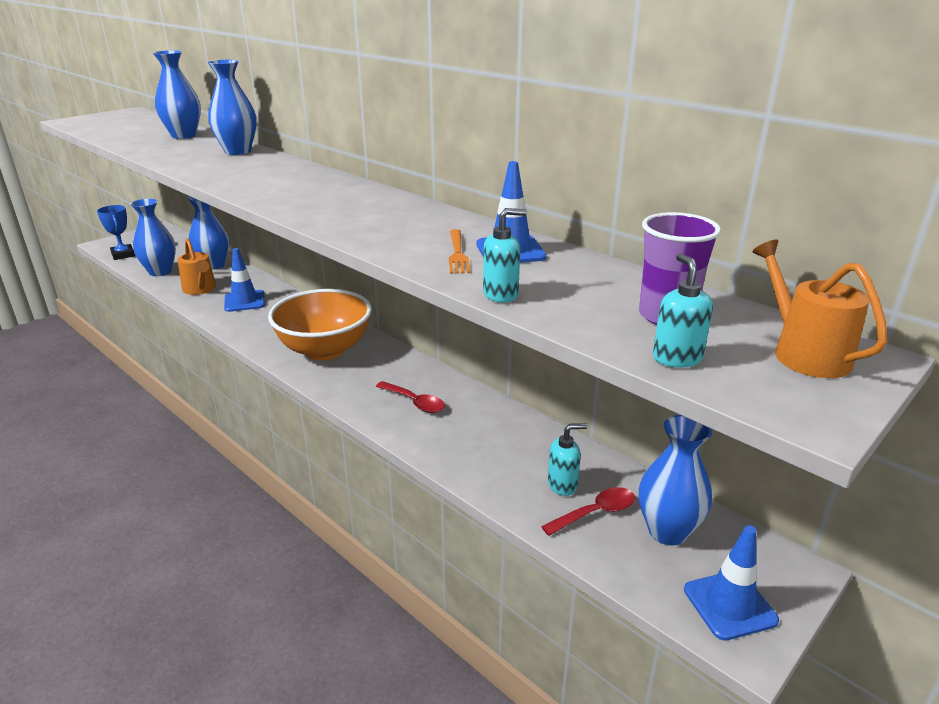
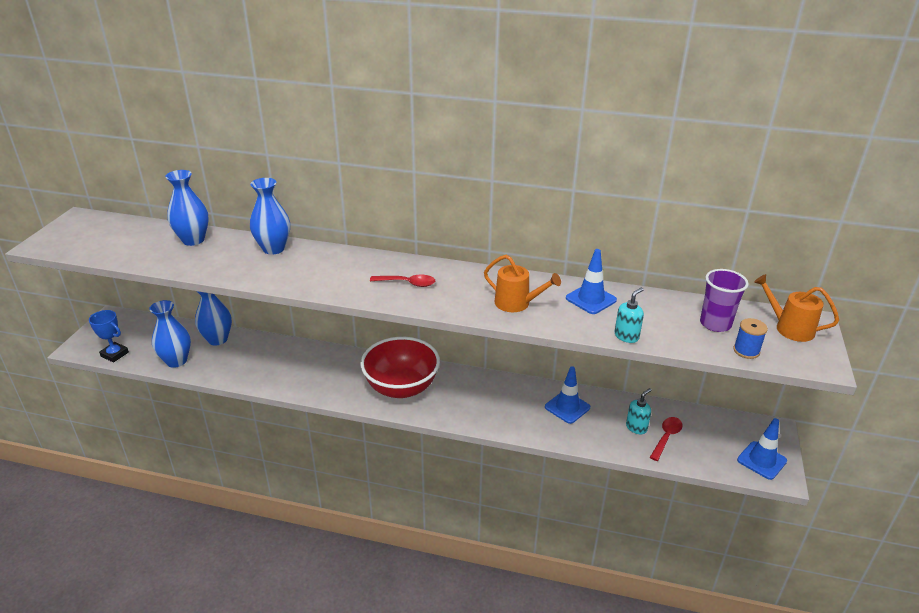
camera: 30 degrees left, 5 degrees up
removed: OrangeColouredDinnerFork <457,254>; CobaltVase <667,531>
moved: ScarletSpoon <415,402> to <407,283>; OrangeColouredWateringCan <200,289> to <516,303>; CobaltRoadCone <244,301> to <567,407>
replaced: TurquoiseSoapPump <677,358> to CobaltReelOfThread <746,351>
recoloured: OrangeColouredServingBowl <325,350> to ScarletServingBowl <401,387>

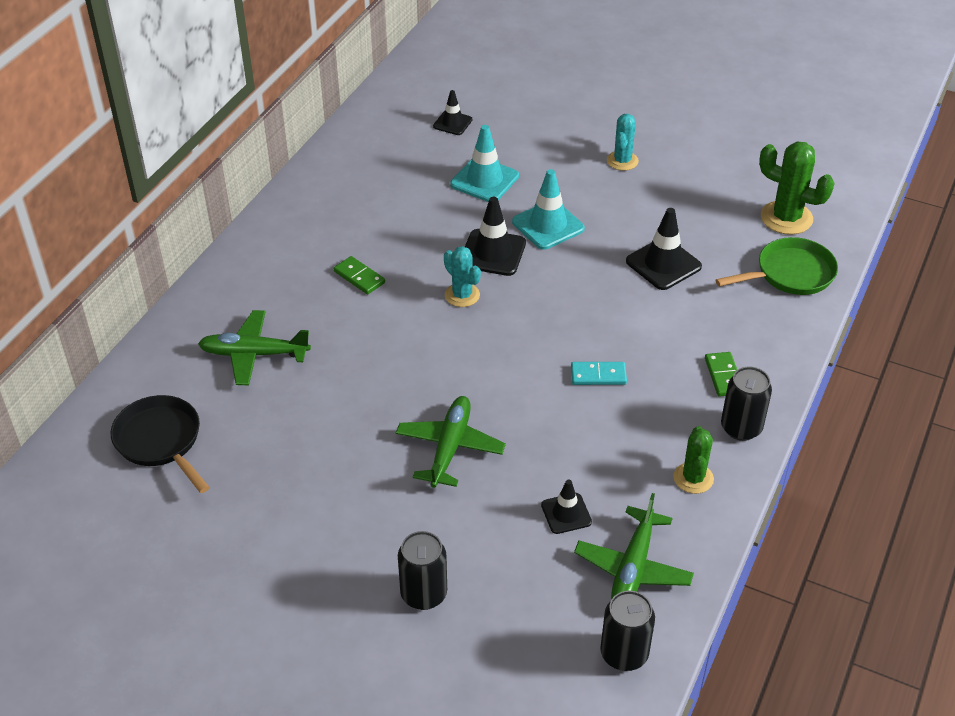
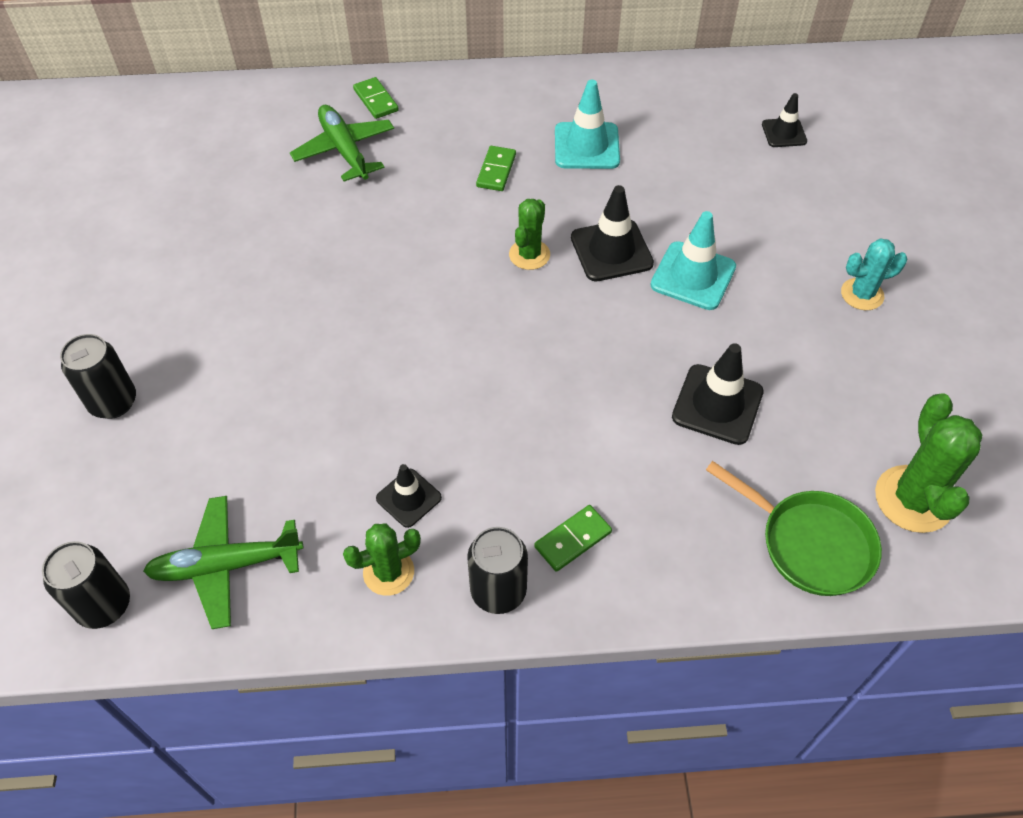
camera: 60 degrees right, 10 degrees up
removed: EbonyPan <161,441>; GreenToyPlane <450,447>; TurquoiseDominoTile <598,375>
added: GreenDominoTile <376,100>
moved: EbonyRoadCone <566,513> to <408,498>; TurquoiseRoadCone <484,180> to <586,146>
recoloured: TurquoiseSaguaroCactus <462,295> to GreenSaguaroCactus <529,255>

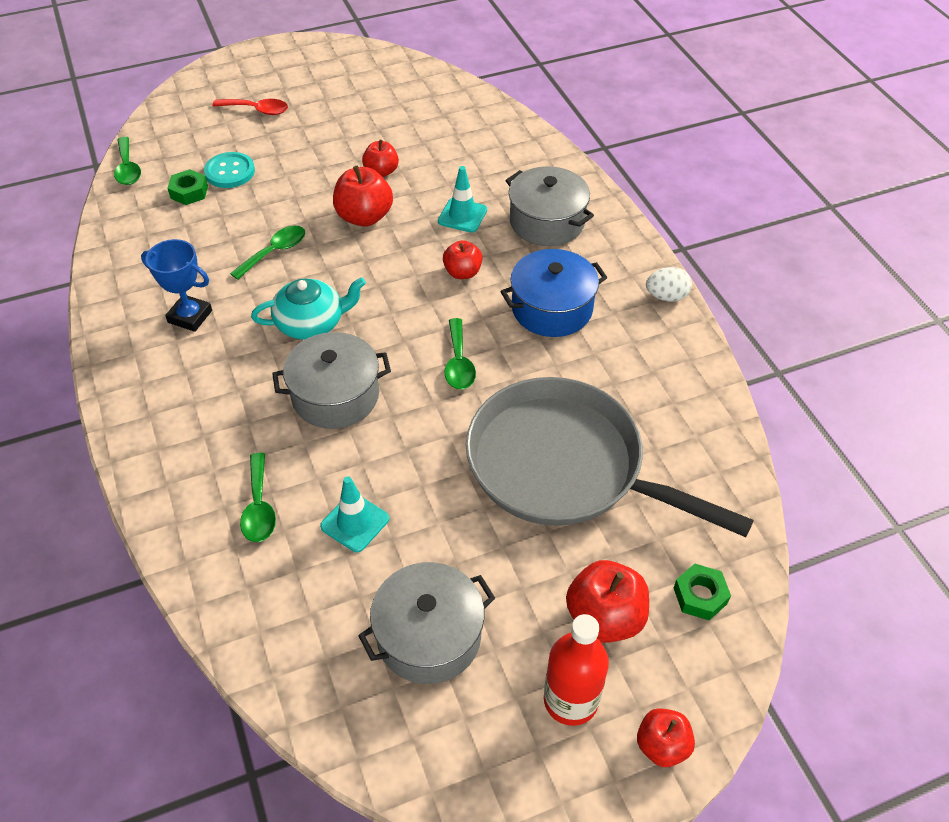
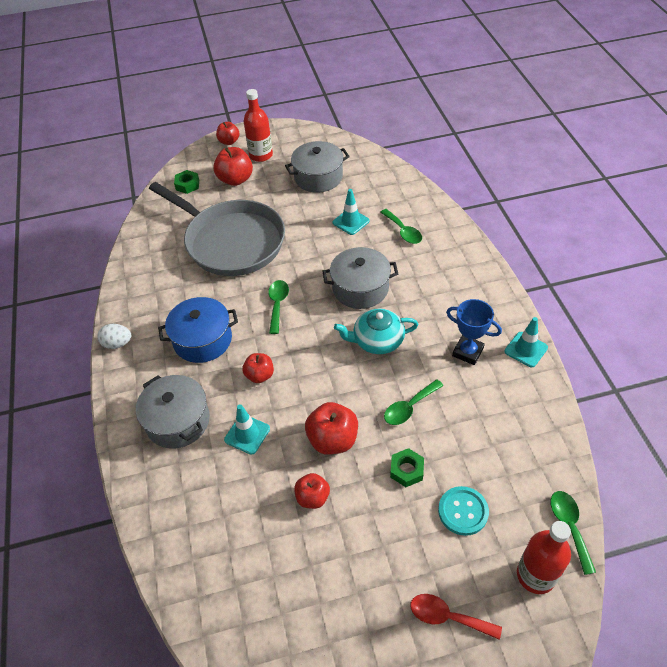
camera: 170 degrees left, 0 degrees up
added: TurquoiseRoadCone <526,349>; ScarletFlask <536,575>
moved: GreenHexagonNut <189,192> to <407,470>
turned: GreenSpoon <259,507> = <403,231> 150 degrees clockwise

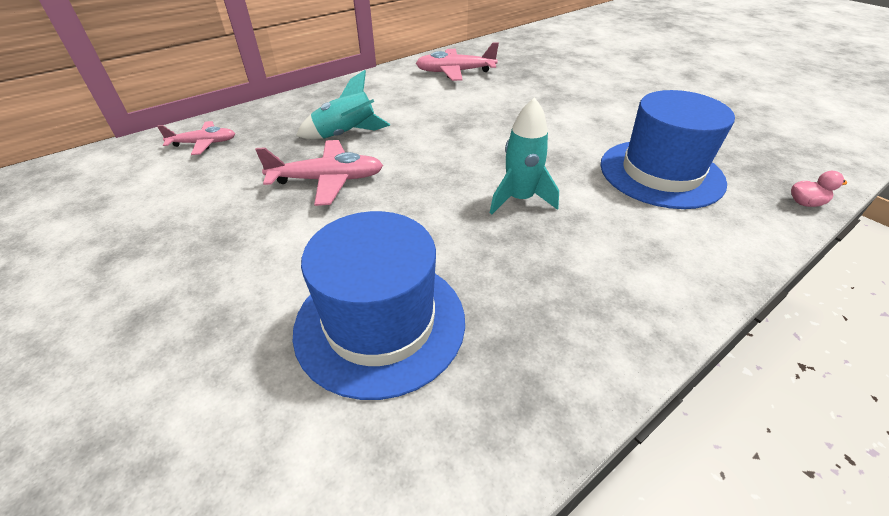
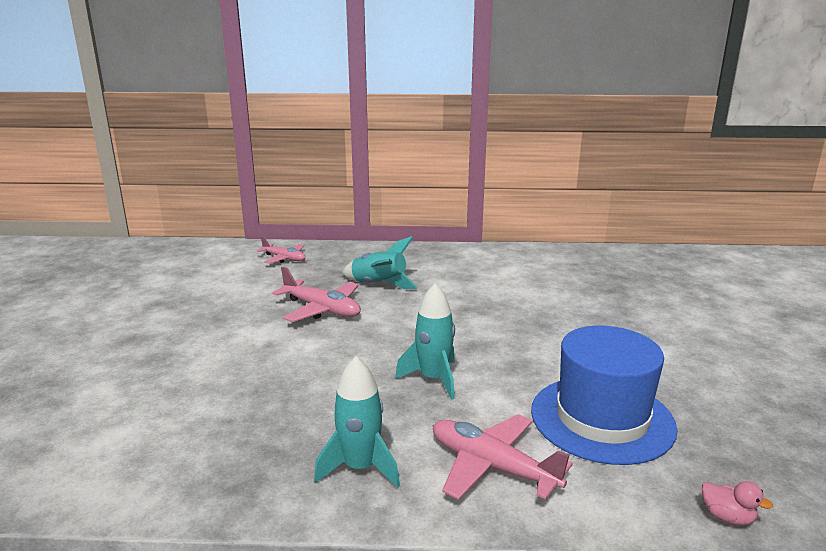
camera: 40 degrees right, 20 degrees down
removed: CobaltHat <380,323>
added: TurquoiseToyRocket <360,467>
moved: RosePinkToyPlane <455,72> to <492,466>

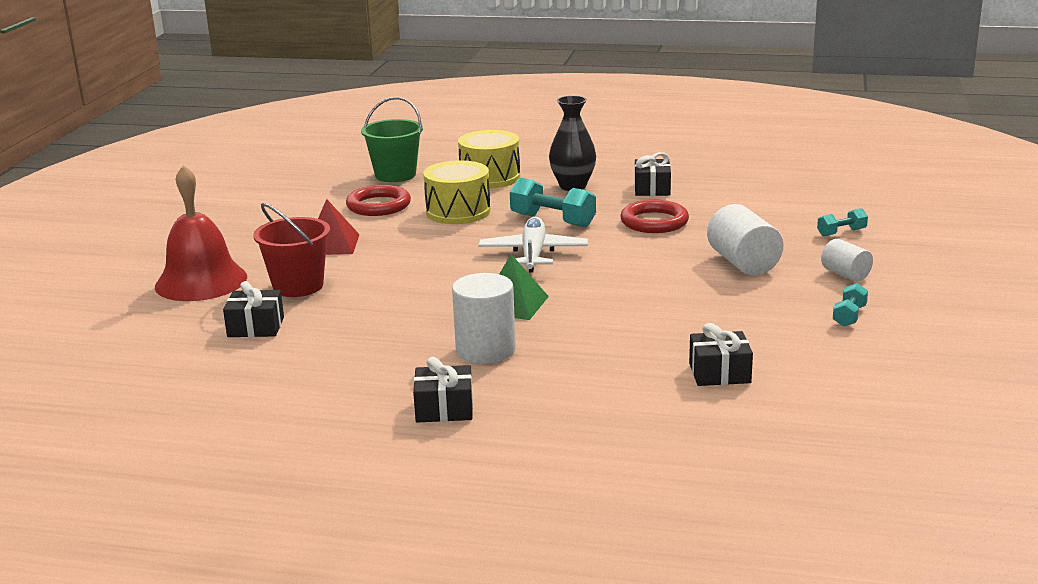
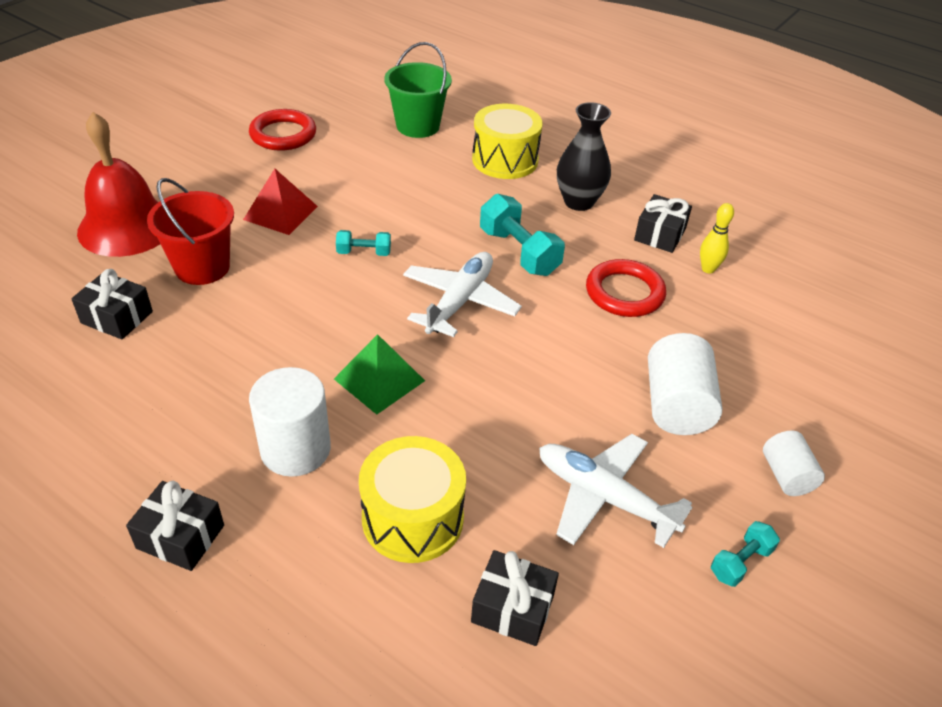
camera: 20 degrees right, 20 degrees up
added: SnowWhiteToyPlane <603,497>; YellowSkittle <708,269>
moved: ScarletTorus <378,205> to <283,134>; TurquoiseHandWeight <841,232> to <364,252>; YellowDrum <458,212> to <412,518>

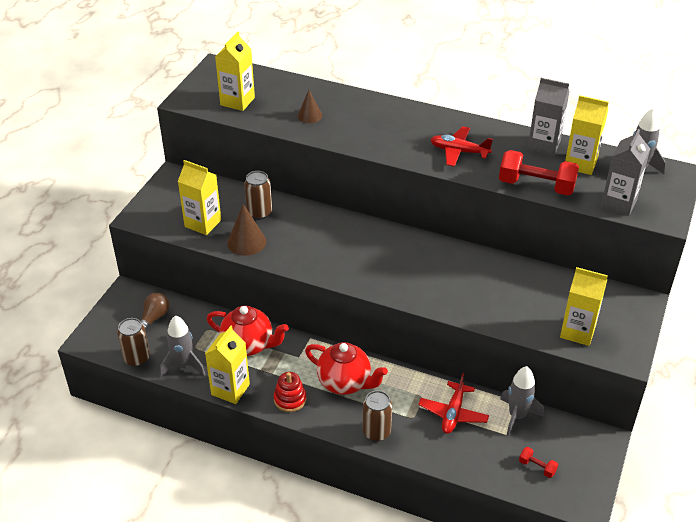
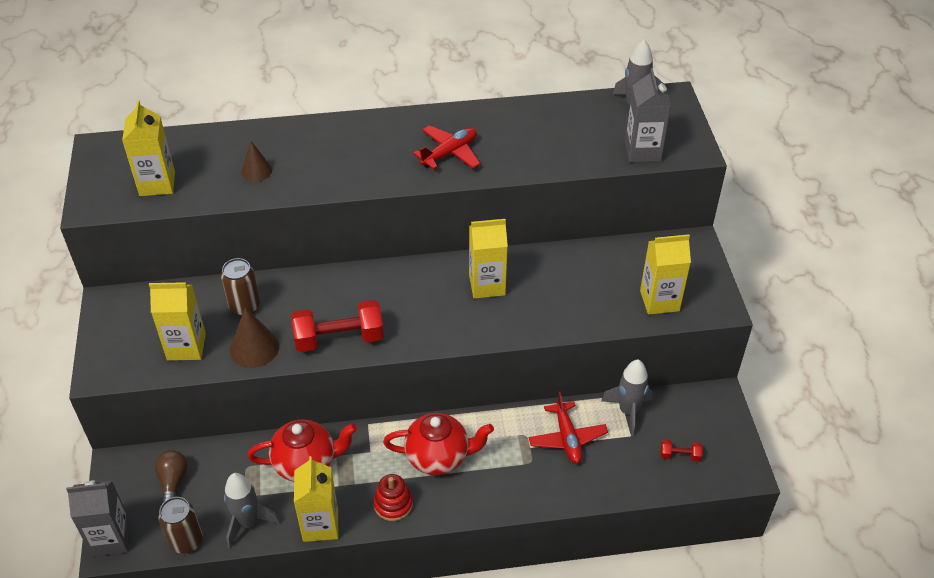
camera: 30 degrees left, 5 degrees up
removed: DarkBrownSodaCan <376,432>
moved: AshGreyJuiceCarton <544,145> to <111,538>; ScarletHandWeight <536,186> to <339,339>; YellowJuiceCarton <580,164> to <487,285>
turned: ScarletToyPlane <459,151> = <449,153> 150 degrees clockwise

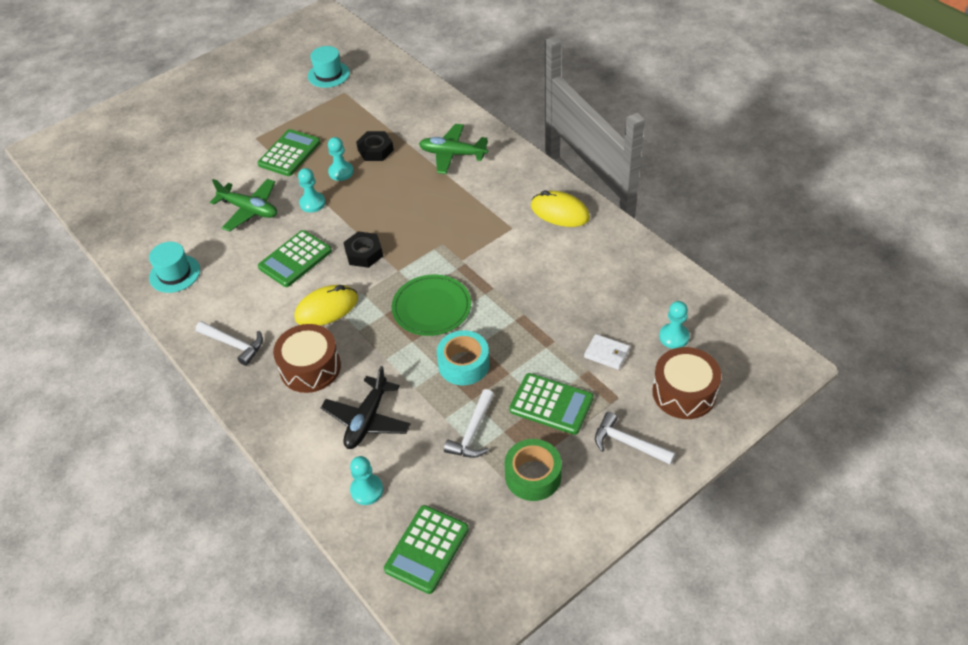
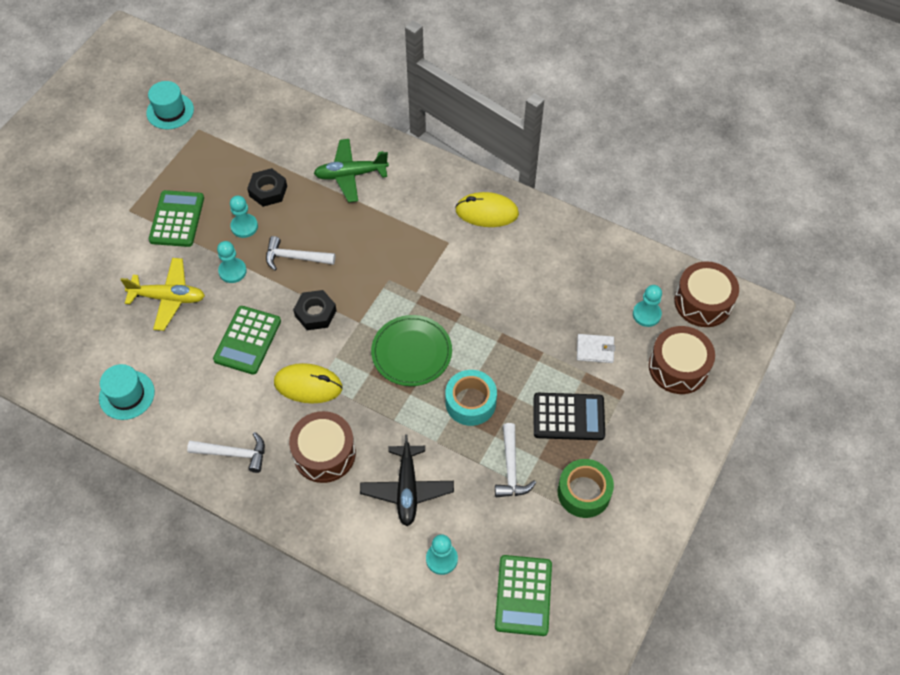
camera: 25 degrees left, 10 degrees up
added: DarkBrownDrum <703,302>
moved: SnowWhiteClawHammer <628,443> to <295,257>
recoloured: GreenToyPlane <249,210> to YellowToyPlane <168,298>; GreenCalculator <551,404> to EbonyCalculator <568,417>
turned: YellowPcMouse <326,308> = <308,385> 60 degrees clockwise

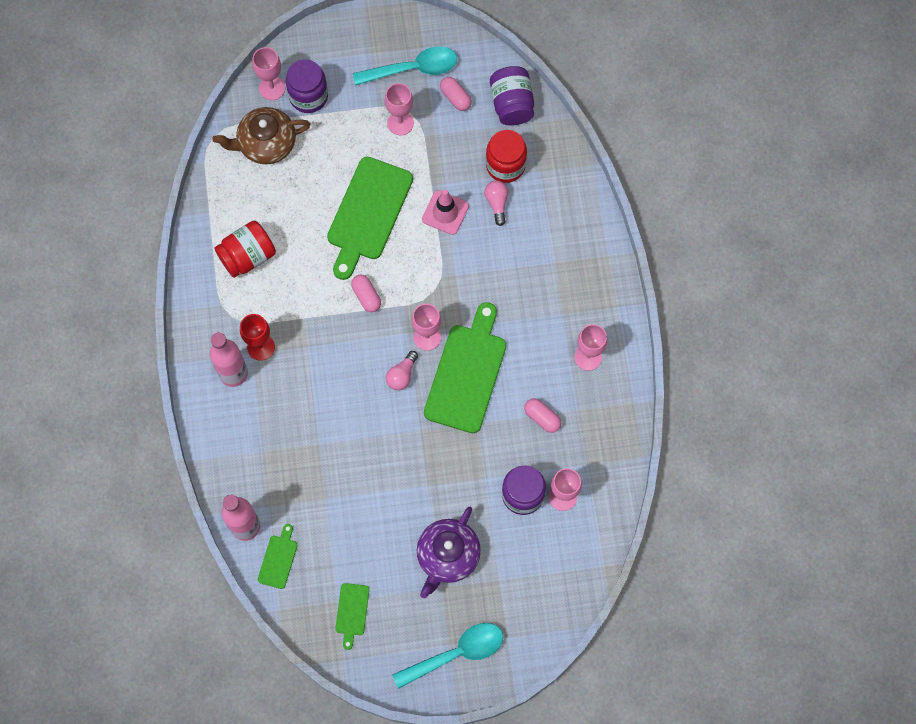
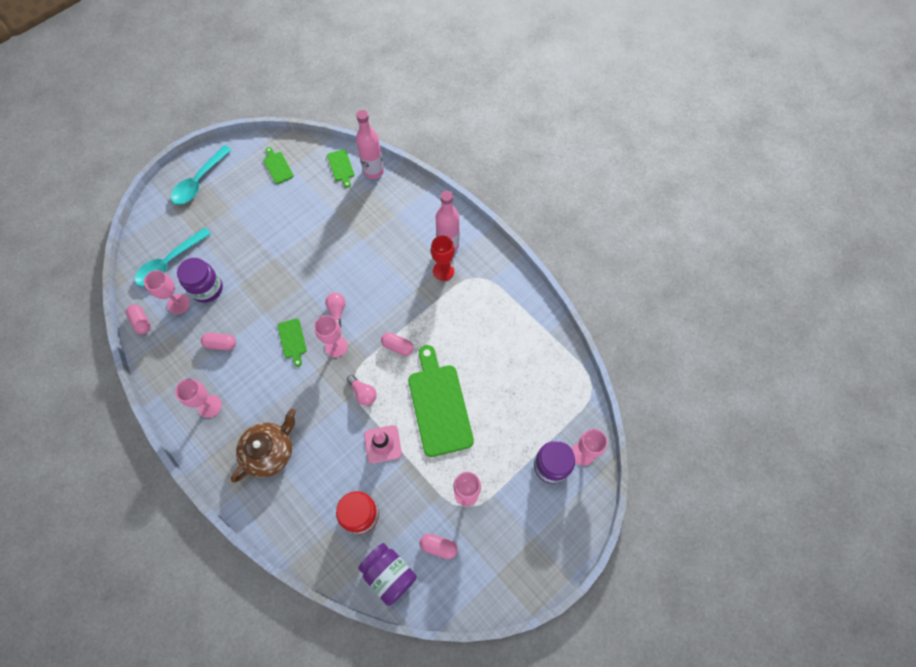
camera: 145 degrees right, 5 degrees down
removed: ScarletJamJar <247,256>; PurpleChinaTeapot <447,556>
added: RosePinkCapsule <141,322>
moved: TurquoiseSpoon <413,69> to <170,263>; DarkBrownChinaTeapot <266,143> to <270,451>; RosePinkBulb <497,203> to <363,393>
resized: GreenCuttingBoard <466,373> = <292,340> x0.47

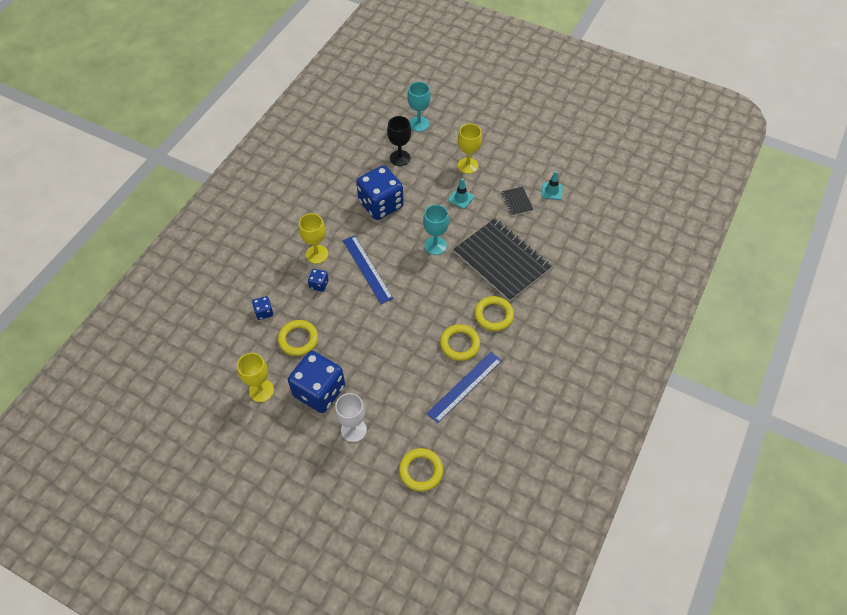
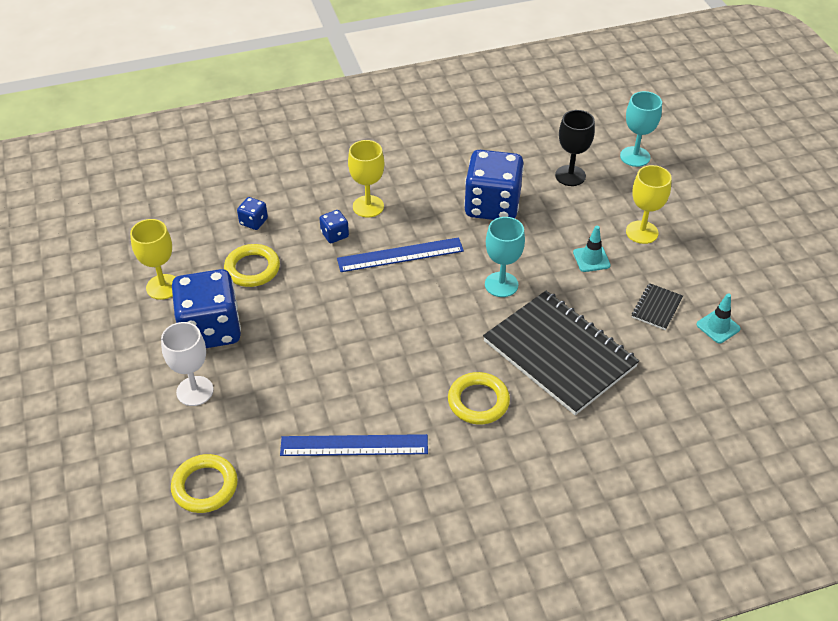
camera: 45 degrees right, 10 degrees down
removed: YellowTorus <459,344>
turned: CobaltStraightedge <367,269> = <400,255> 60 degrees clockwise; EbonyNotebook <501,261> = <559,354> 45 degrees counterclockwise

